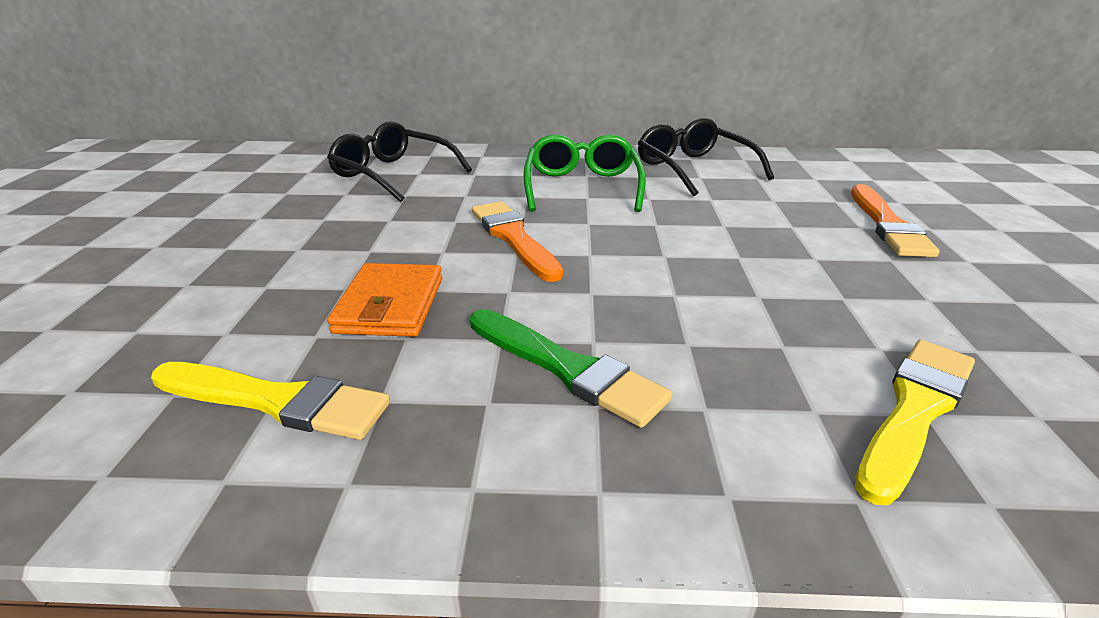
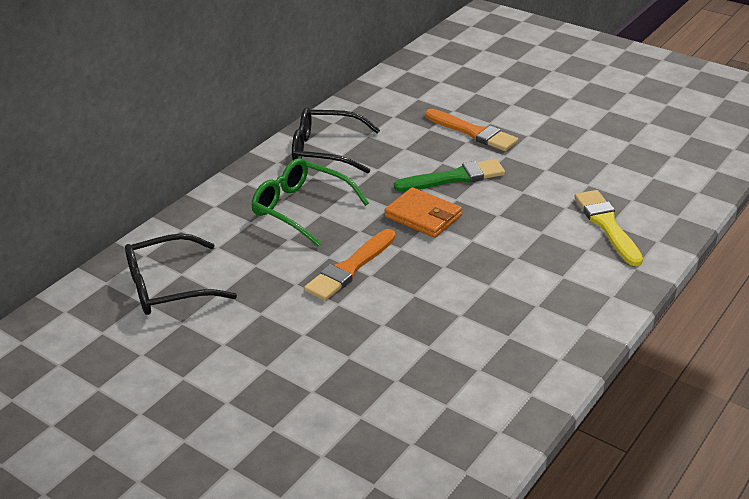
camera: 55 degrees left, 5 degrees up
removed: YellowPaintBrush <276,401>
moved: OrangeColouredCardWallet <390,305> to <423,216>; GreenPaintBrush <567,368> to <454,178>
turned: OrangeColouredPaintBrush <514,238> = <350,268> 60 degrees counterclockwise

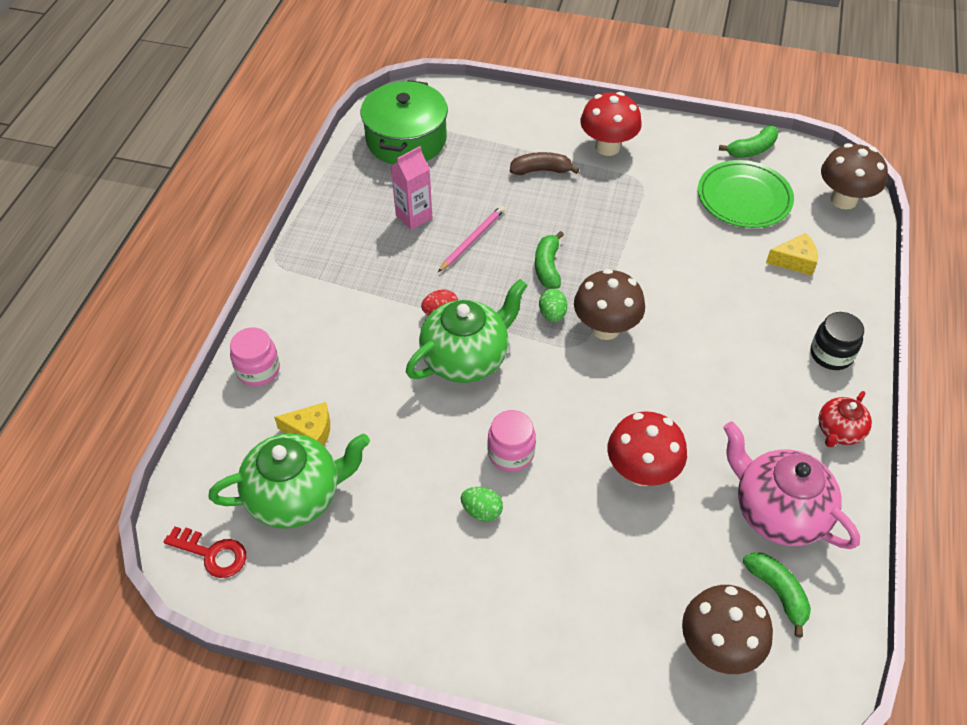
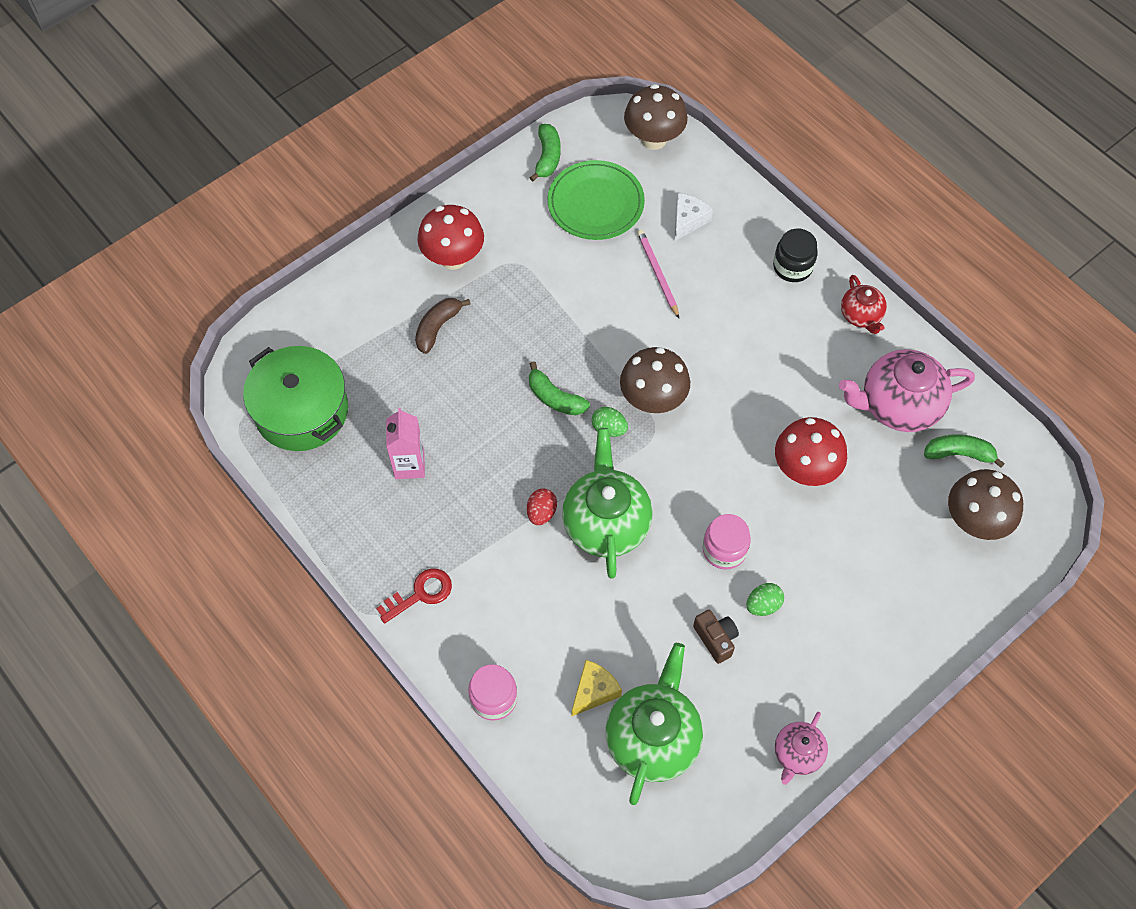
camera: 55 degrees left, 10 degrees up
added: DarkBrownCamera <716,639>; RosePinkChinaTeapot <797,754>
moved: ScarletLatchkey <212,554> to <420,593>; RosePinkWoodenPencil <472,240> to <657,274>
recoloured: YellowCheeseWedge <794,261> to SnowWhiteCheeseWedge <688,220>

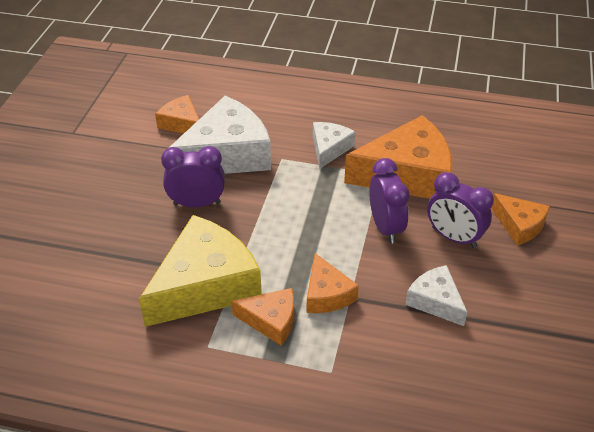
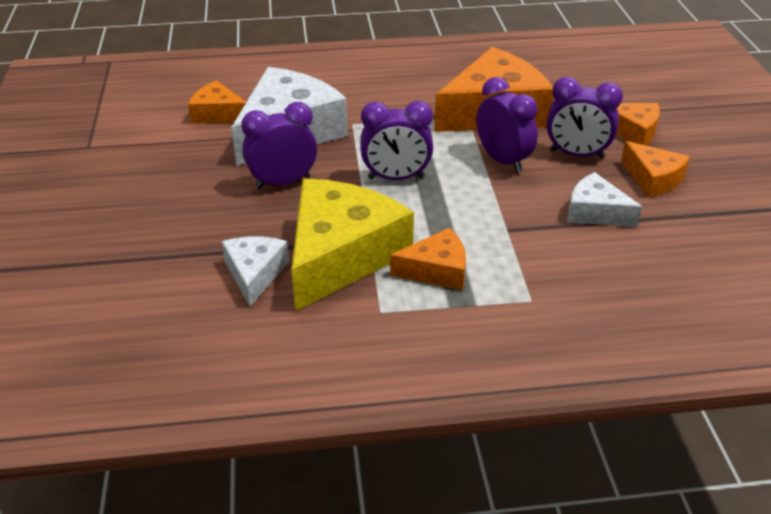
camera: 20 degrees left, 5 degrees down
added: PurpleAlarmClock <396,178>
moved: SnowWhiteCheeseWedge <329,149> to <255,274>; OrangeColouredCheeseWedge <326,294> to <653,179>

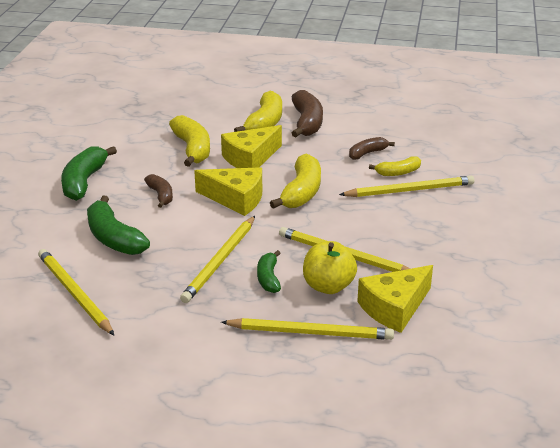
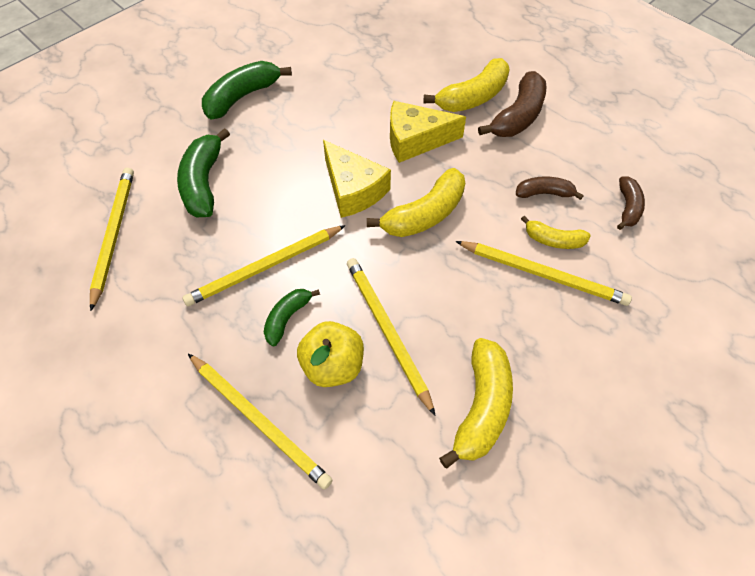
camera: 35 degrees right, 25 degrees up
removed: YellowCheeseWedge <394,308>
moved: YellowBanana <192,149> to <481,407>; DarkBrownBanana <161,195> to <627,207>

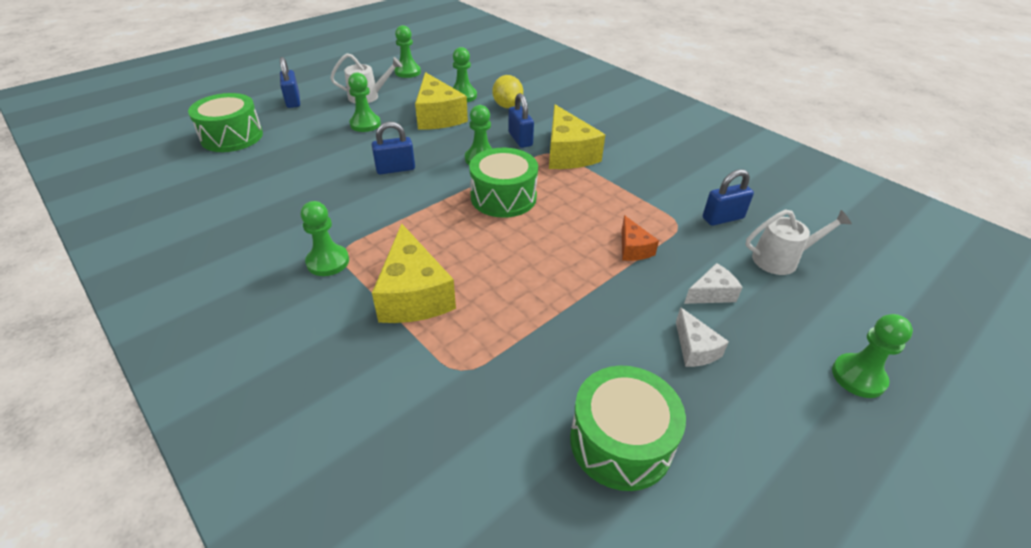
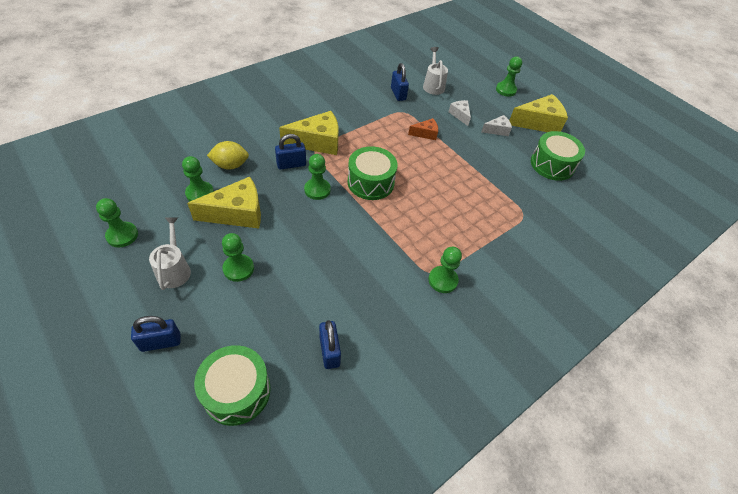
camera: 90 degrees left, 10 degrees up
moved: CobaltSmallLock <395,169> to <329,351>; YellowCheeseWedge <413,294> to <538,123>

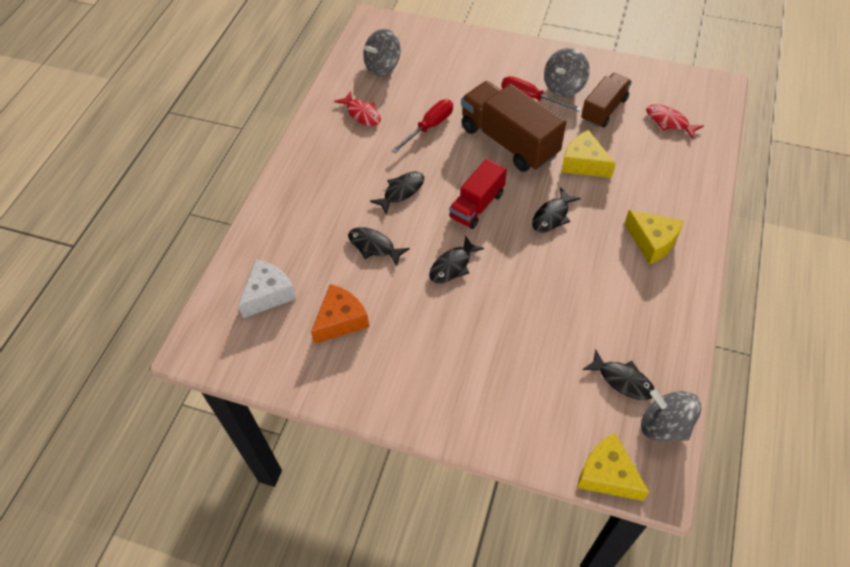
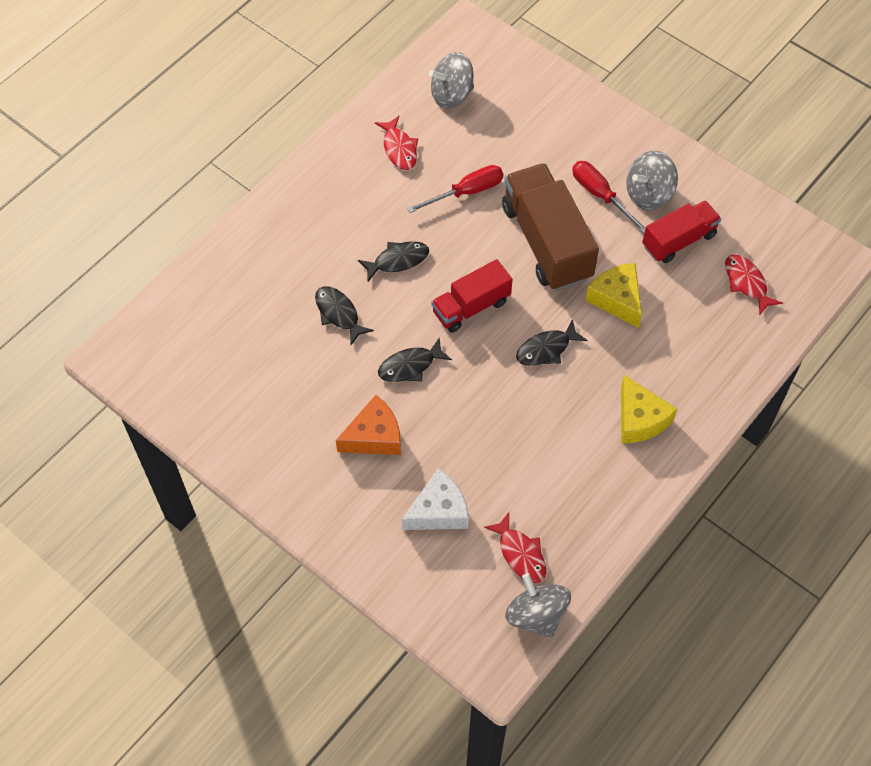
camera: 20 degrees right, 5 degrees up
removed: YellowCheeseWedge <607,475>
moved: OrangeColouredCheeseWedge <341,320> to <374,436>; SnowWhiteCheeseWedge <268,294> to <438,511>
recoloured: EbonyFishFigure <622,380> to ScarletFishFigure <520,554>; DarkBrownLorry <604,110> to ScarletLorry <679,240>

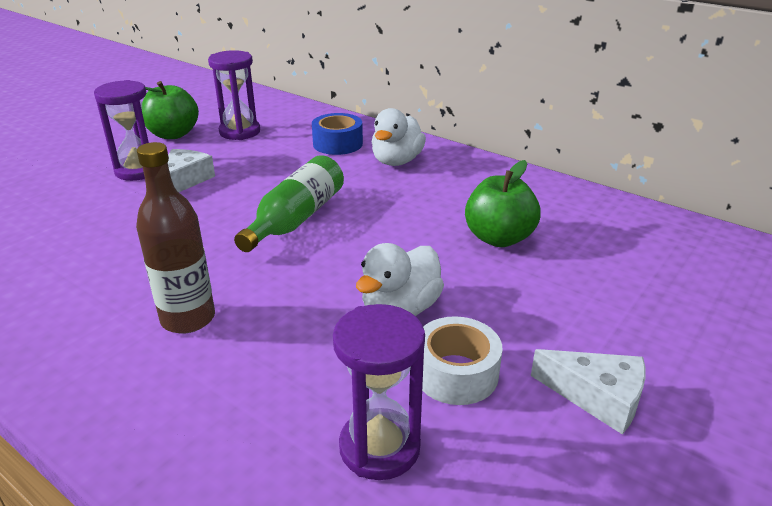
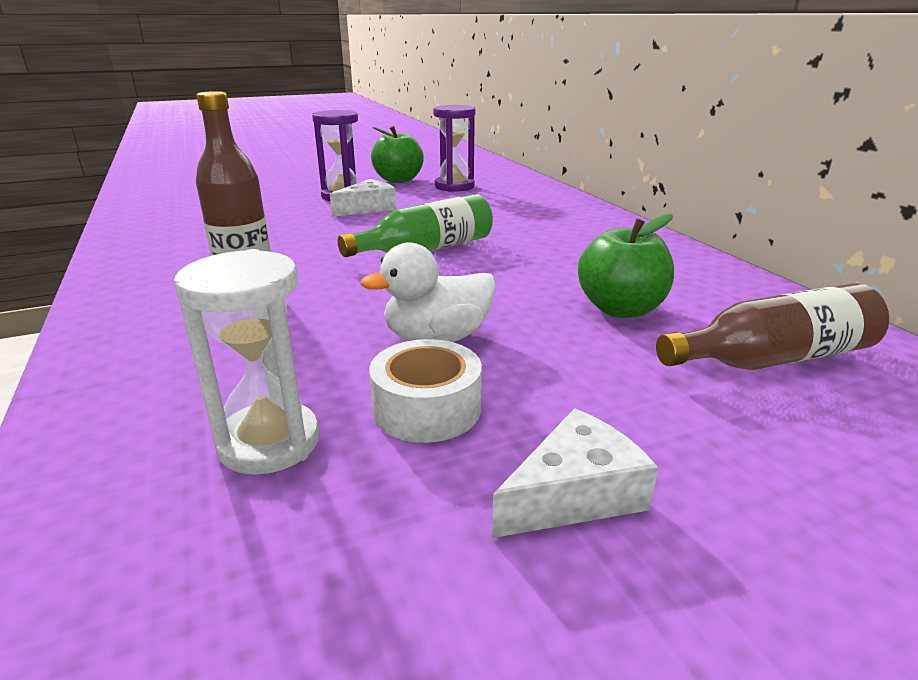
camera: 30 degrees right, 5 degrees down
removed: CobaltStickyTape <337,144>; SnowWhiteRubberDuck <397,161>
added: DarkBrownFlask <772,359>
recoloured: PurpleHourglass <379,447> to SnowWhiteHourglass <269,442>
turned: SnowWhiteCheeseWedge <597,397> = <574,494> 90 degrees counterclockwise

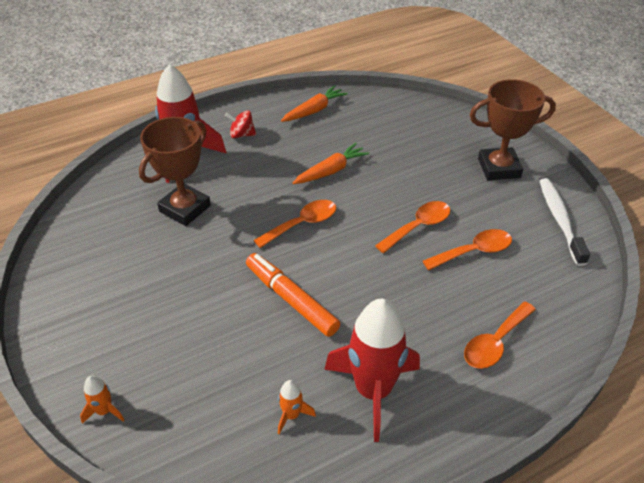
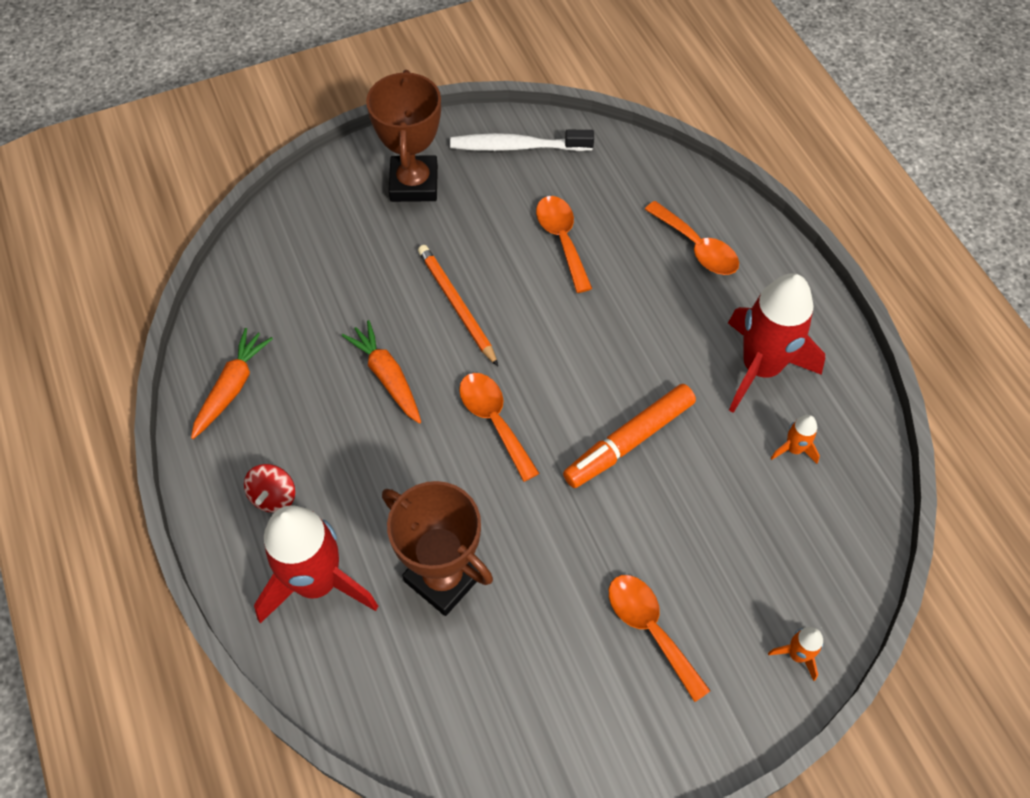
camera: 85 degrees left, 15 degrees up
added: OrangeColouredWoodenPencil <456,305>
moved: OrangeColouredSpoon <418,226> to <650,629>
turned: OrangeColouredToyCarrot <314,110> = <232,387> 60 degrees clockwise

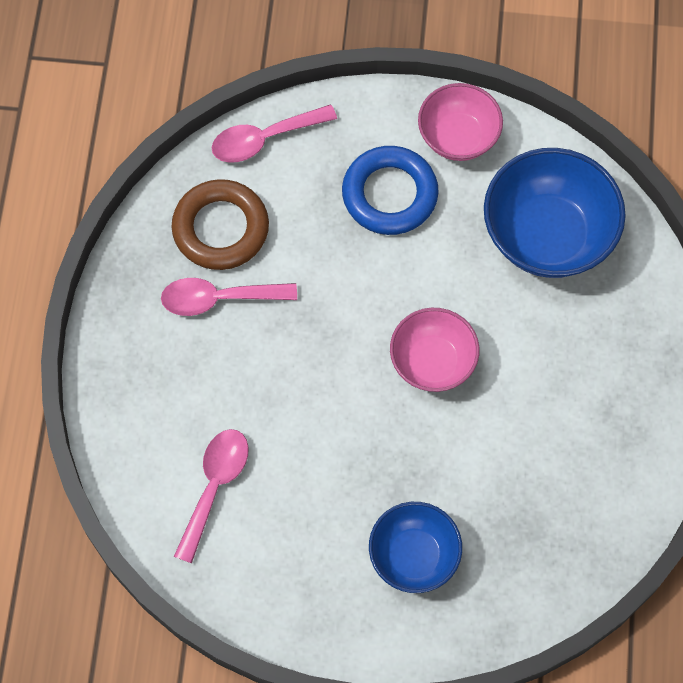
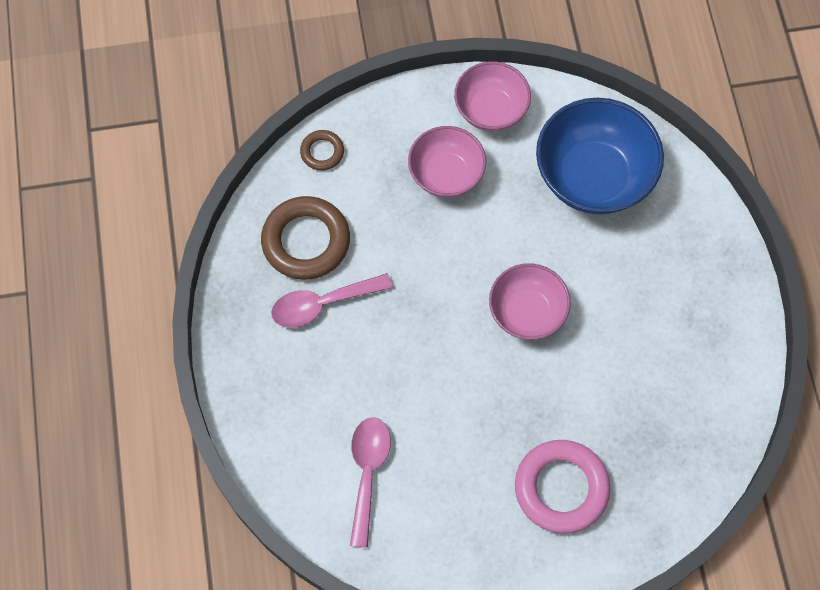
camera: 15 degrees left, 0 degrees up
replaced: RosePinkSpoon <265,139> to DarkBrownTorus <322,152>; CobaltTorus <389,194> to RosePinkServingBowl <446,175>; CobaltServingBowl <413,556> to RosePinkTorus <561,488>

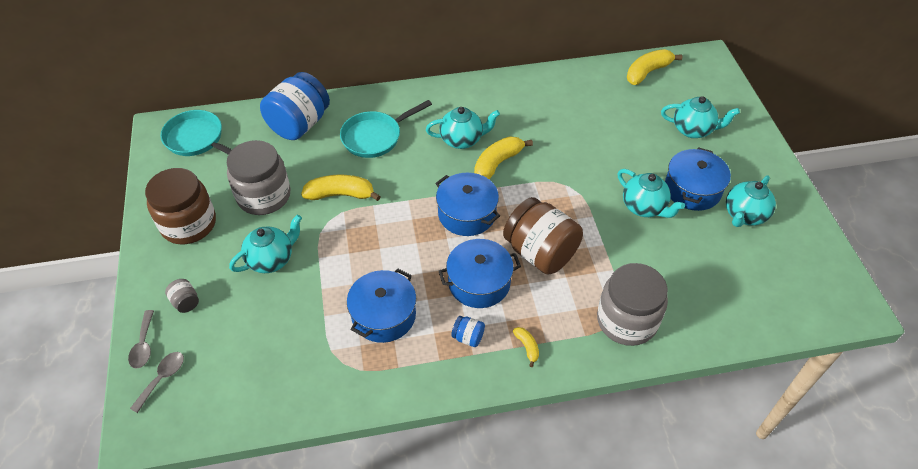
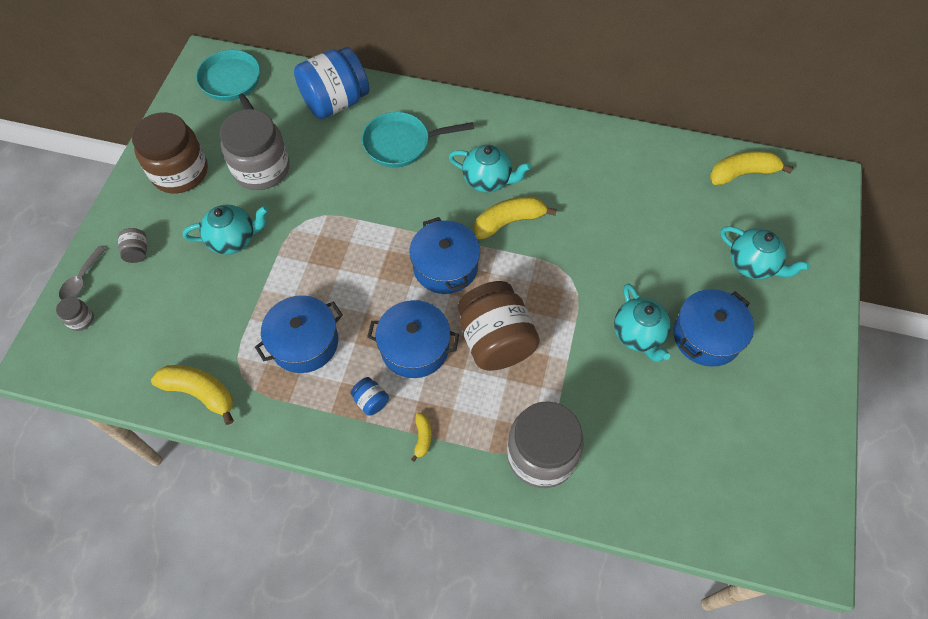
camera: 25 degrees right, 10 degrees up
removed: TurquoiseChinaTeapot <744,215>
moved: YellowBanana <340,194> to <200,393>
replaced: AshGreySpoon <162,378> to AshGreyJamJar <81,319>

